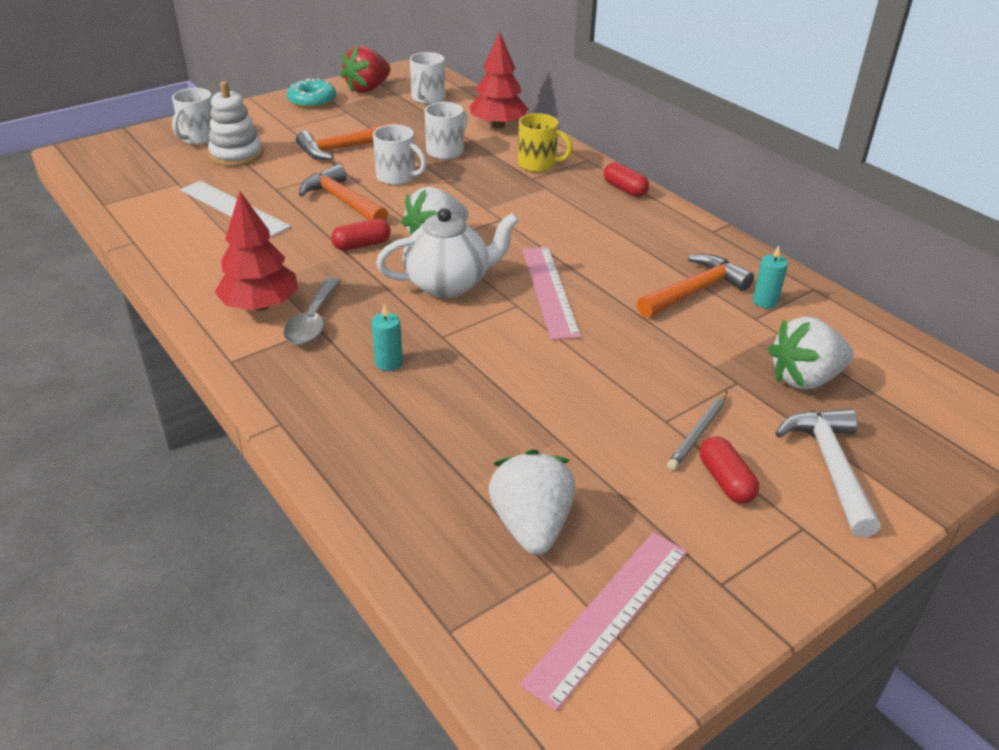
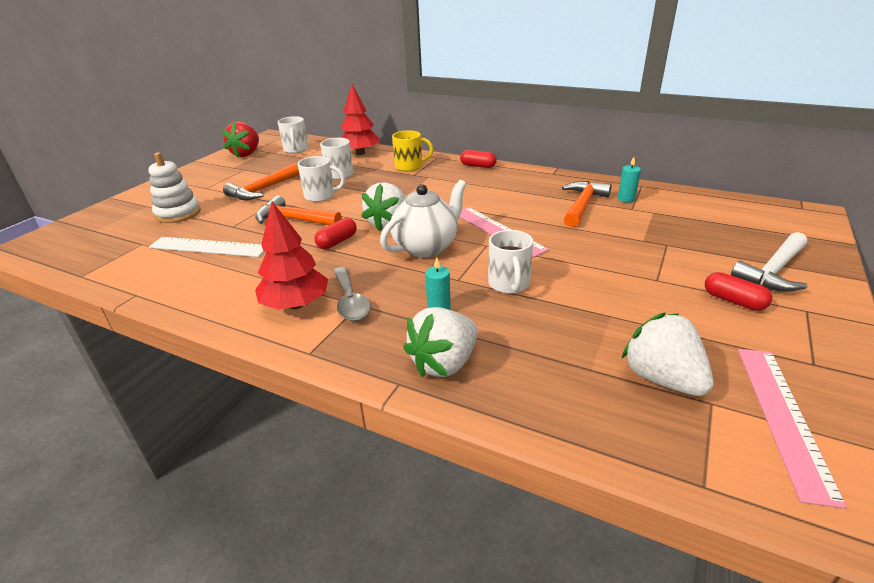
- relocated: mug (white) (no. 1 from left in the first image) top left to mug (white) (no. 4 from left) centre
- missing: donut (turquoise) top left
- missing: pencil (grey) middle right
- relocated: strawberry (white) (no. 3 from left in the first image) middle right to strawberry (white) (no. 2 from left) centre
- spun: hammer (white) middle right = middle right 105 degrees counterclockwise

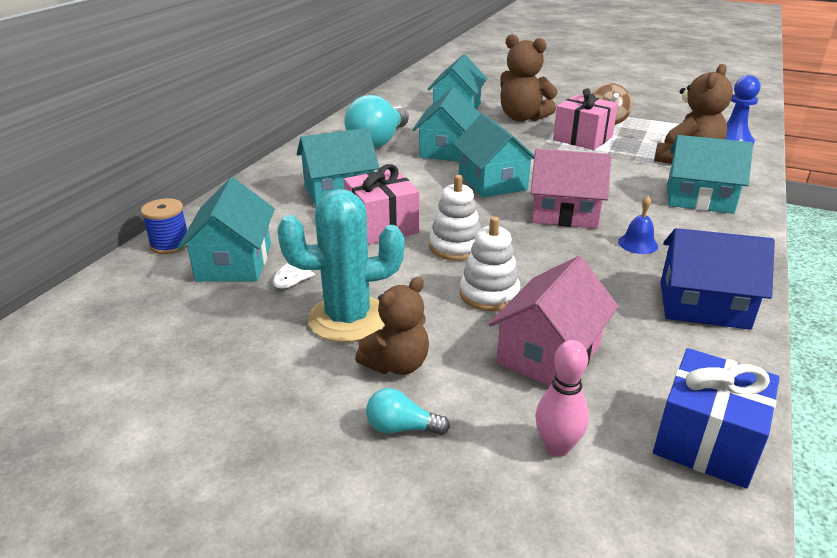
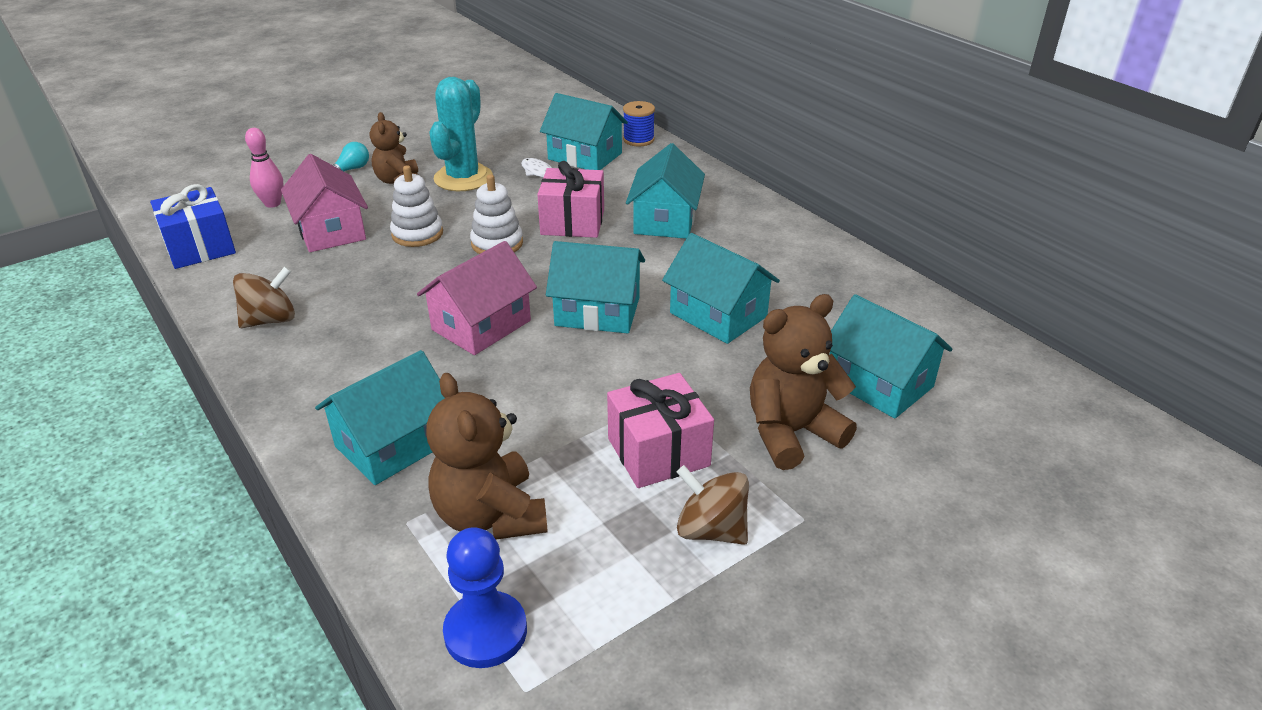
- missing: light bulb (turquoise) (no. 1 from left) top centre
- missing: bell (blue) middle right
- exchanged: house (blue) middle right to spinning top (brown) (no. 1 from left) middle left

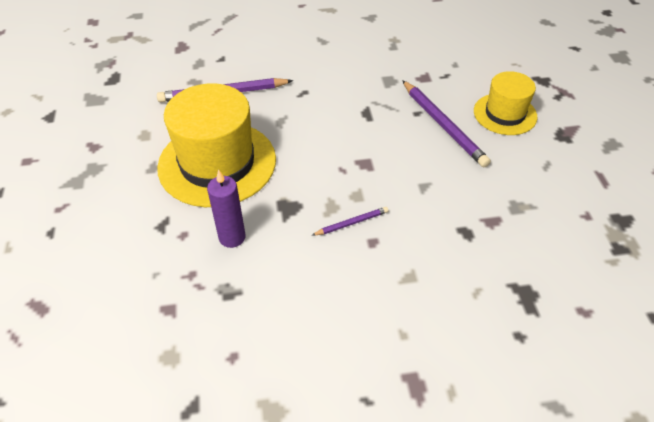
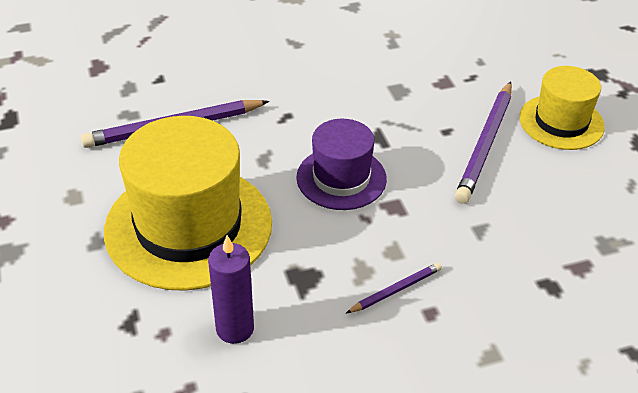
- spun: pencil (purple) (no. 3 from left) top right = middle right 60 degrees clockwise
- appeared: hat (purple) centre

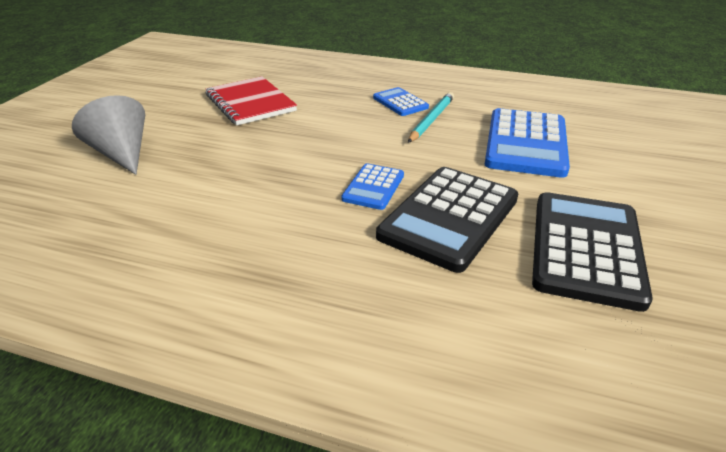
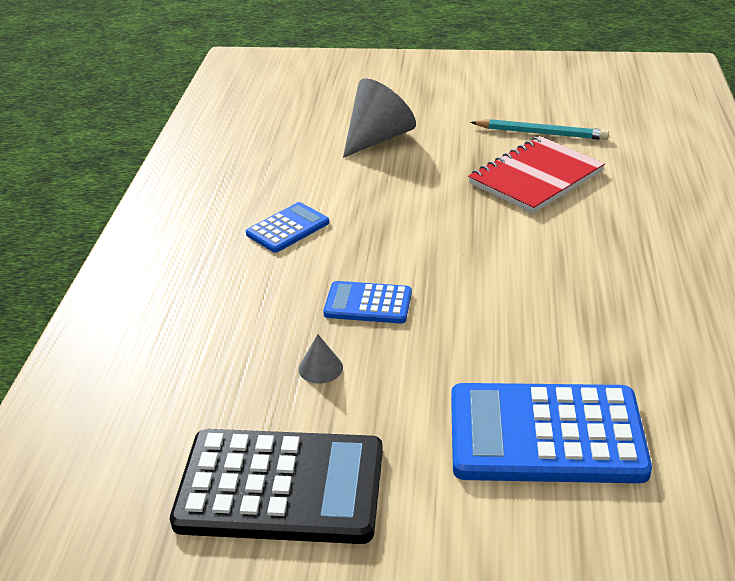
- relocated: calculator (blue) (no. 2 from left in the first image) top centre to calculator (blue) (no. 1 from left) centre
- exchanged: calculator (black) (no. 1 from left) centre to cone (grey) (no. 1 from left) centre
- relocated: pencil (turquoise) top centre to top right

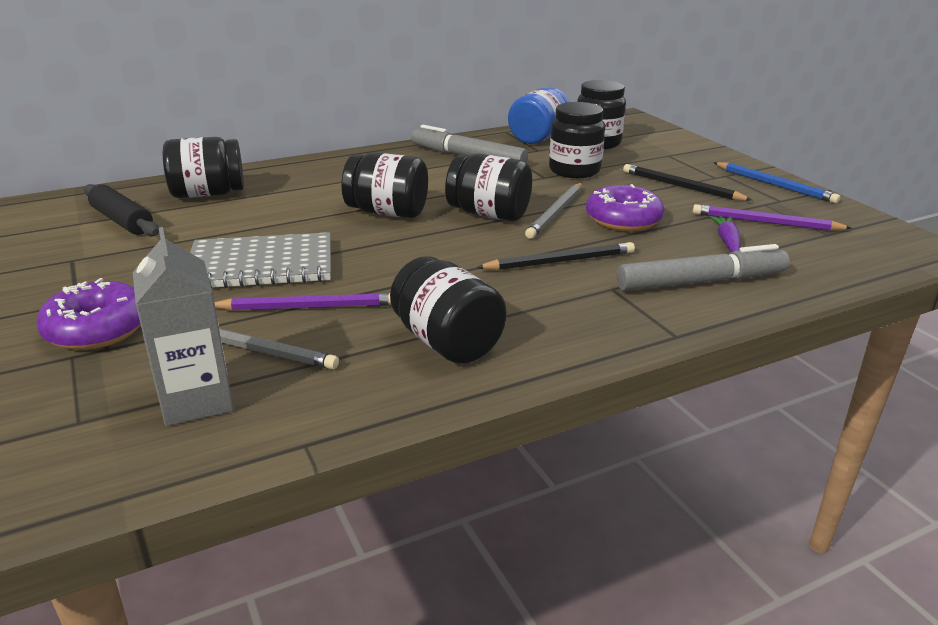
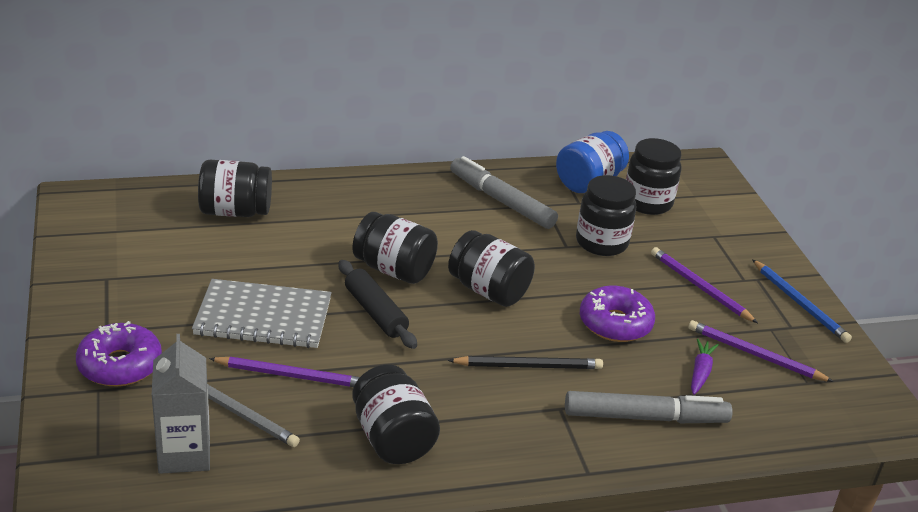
- relocated: rolling pin (black) middle left to centre
- missing: pencil (grey) (no. 2 from left) centre
- colour: pencil (black) (no. 2 from left) top right to pencil (purple) (no. 2 from left) middle right

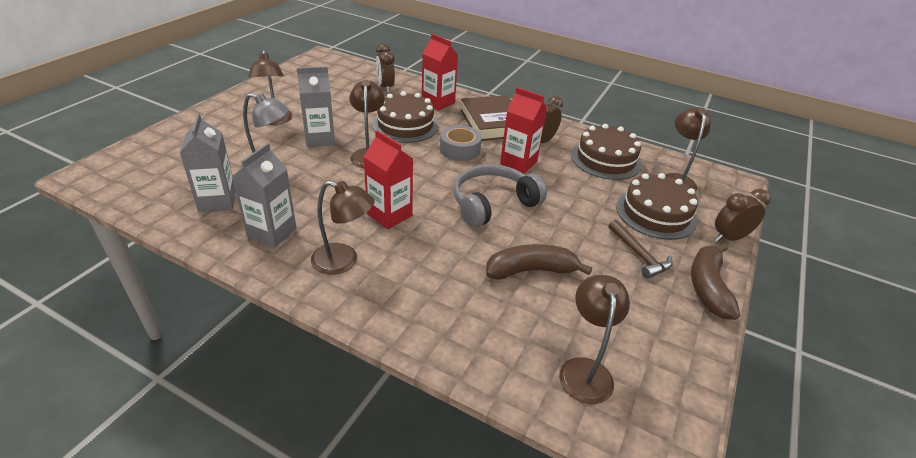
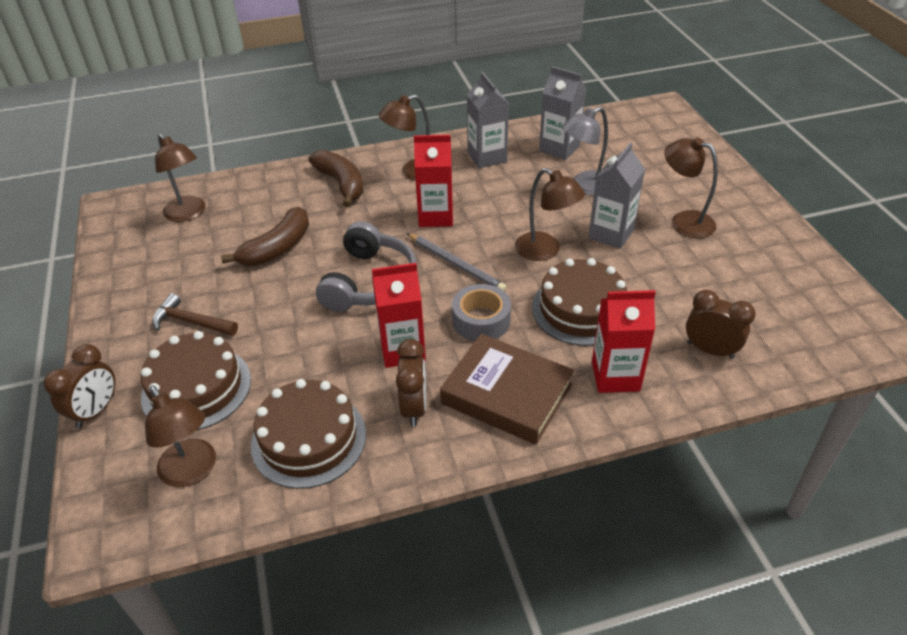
- relocated: banana (brown) (no. 2 from left) middle right to top centre
- appeared: pencil (grey) centre

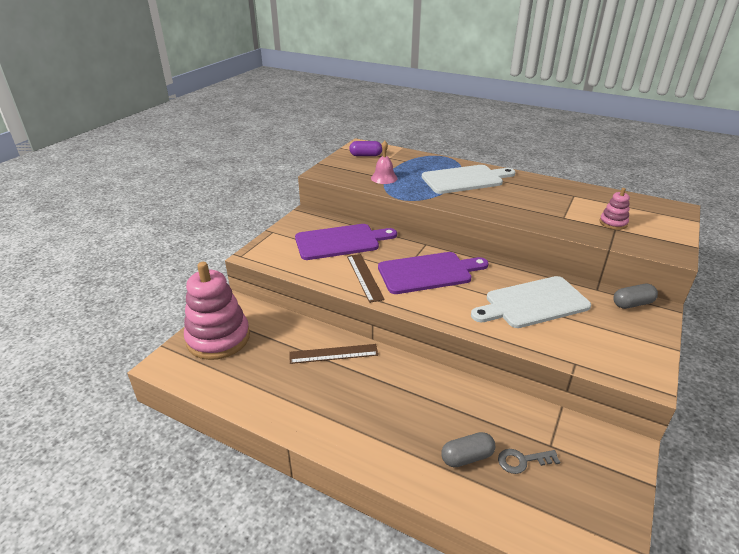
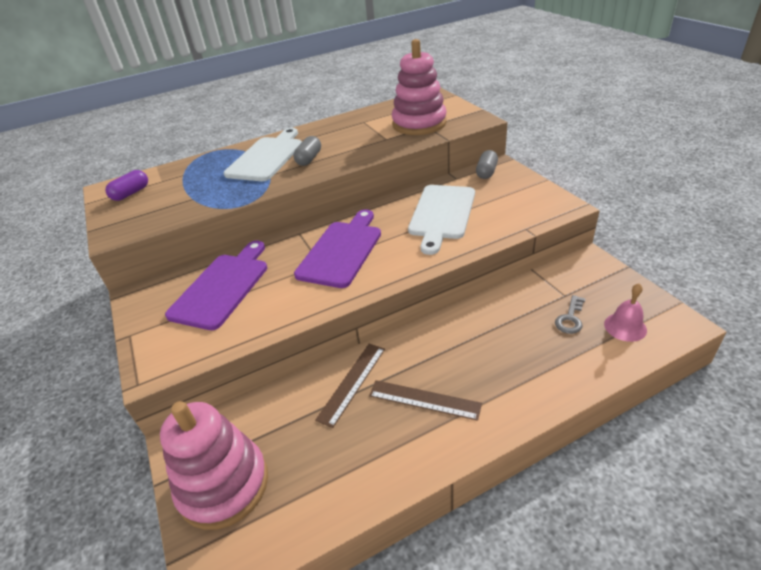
- relocated: ruler (brown) (no. 2 from left) centre to bottom centre
- relocated: bell (pink) top centre to middle right
- relocated: capsule (grey) (no. 1 from left) bottom centre to top centre
- size: stacking toy (pink) (no. 2 from left) middle right = top centre x2.22

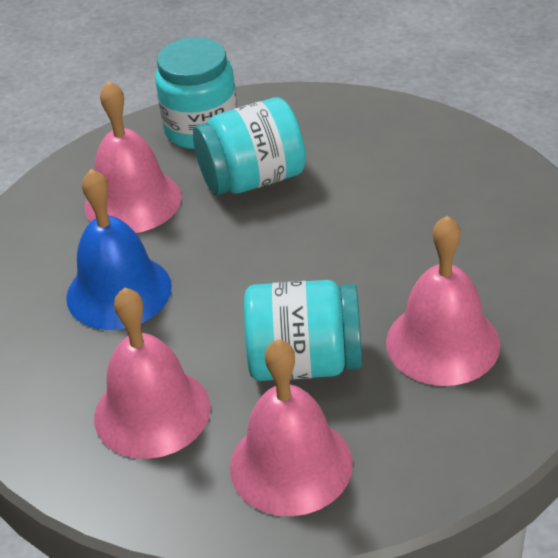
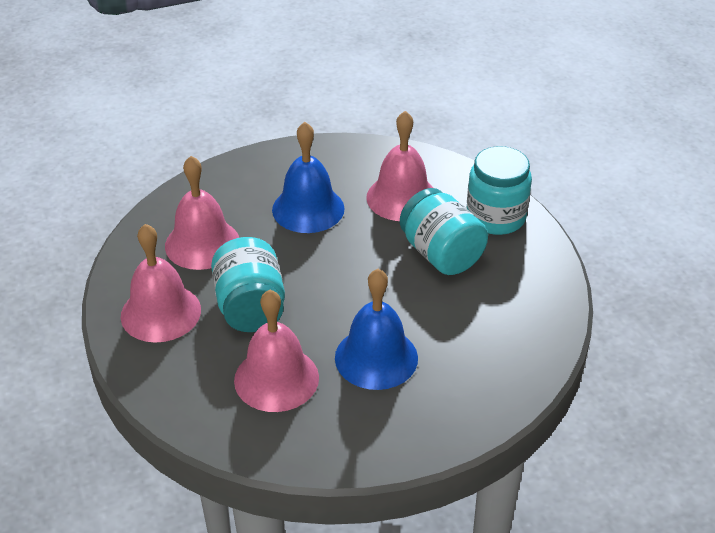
- appeared: bell (blue) (no. 2 from left) centre

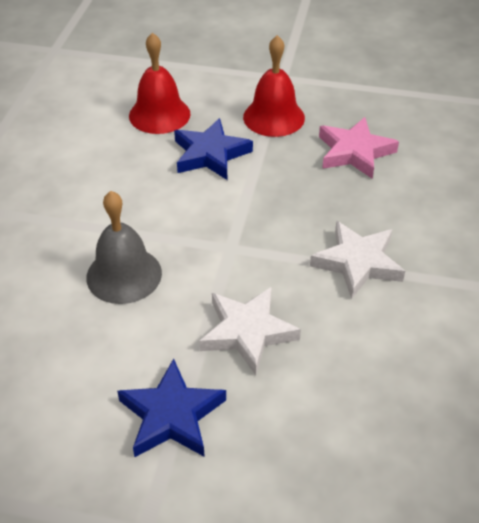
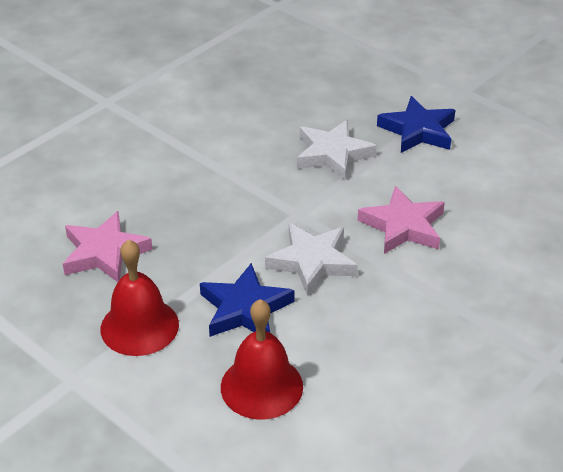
- exchanged: bell (grey) middle left to star (pink) (no. 2 from left) middle right
- relocated: star (white) (no. 2 from left in the first image) middle right to star (white) (no. 1 from left) centre

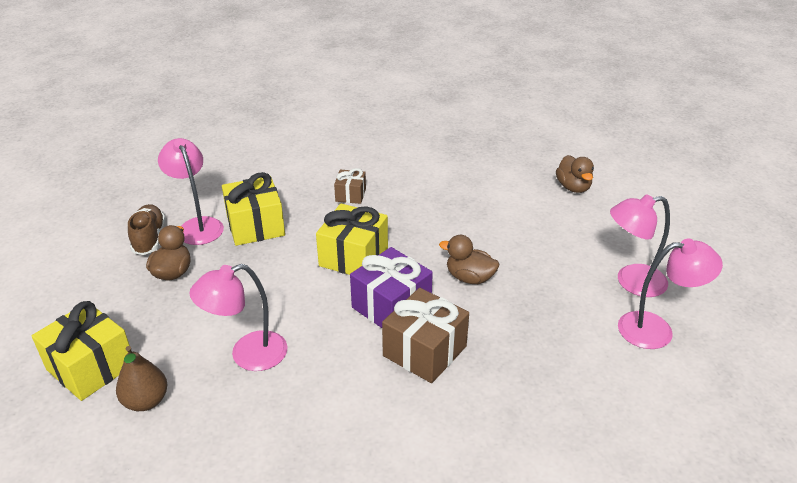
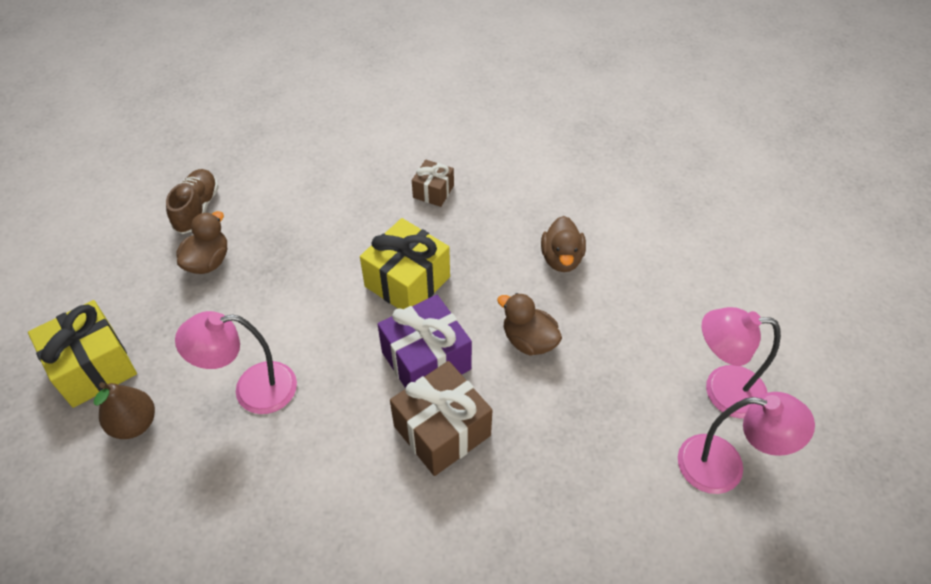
- missing: lamp (pink) (no. 1 from left) middle left
- missing: gift (yellow) (no. 2 from left) middle left
- relocated: duck (brown) (no. 3 from left) middle right to centre

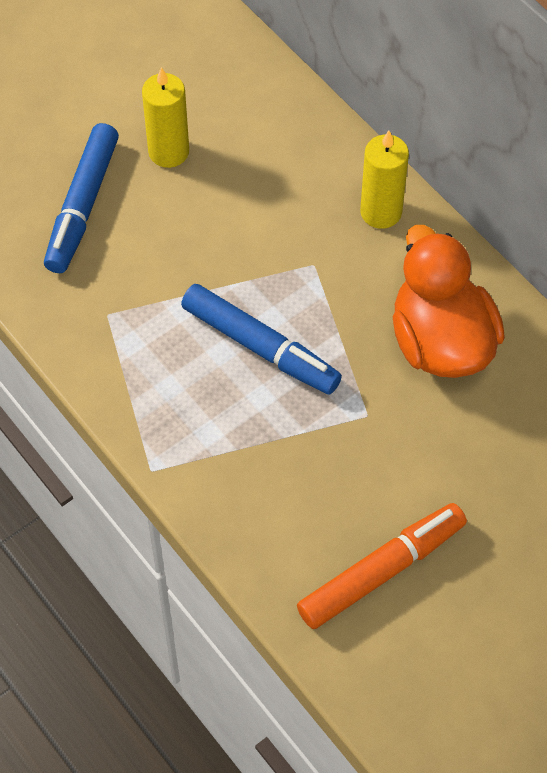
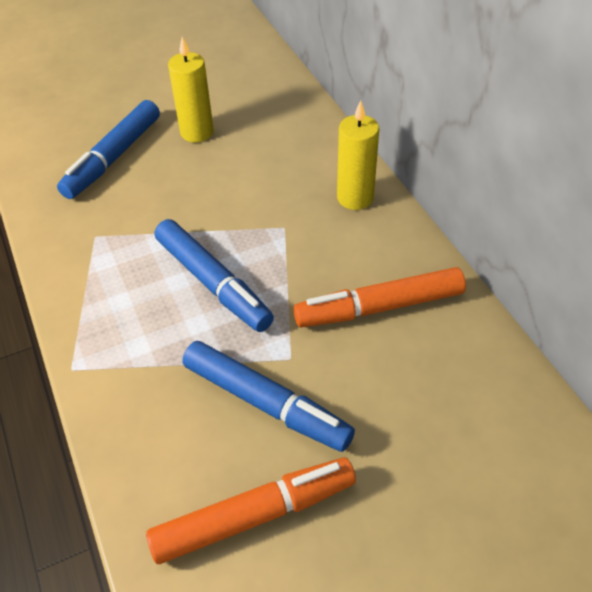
- exchanged: duck (orange) middle right to marker (orange) (no. 2 from left) centre
- appeared: marker (blue) (no. 3 from left) bottom centre

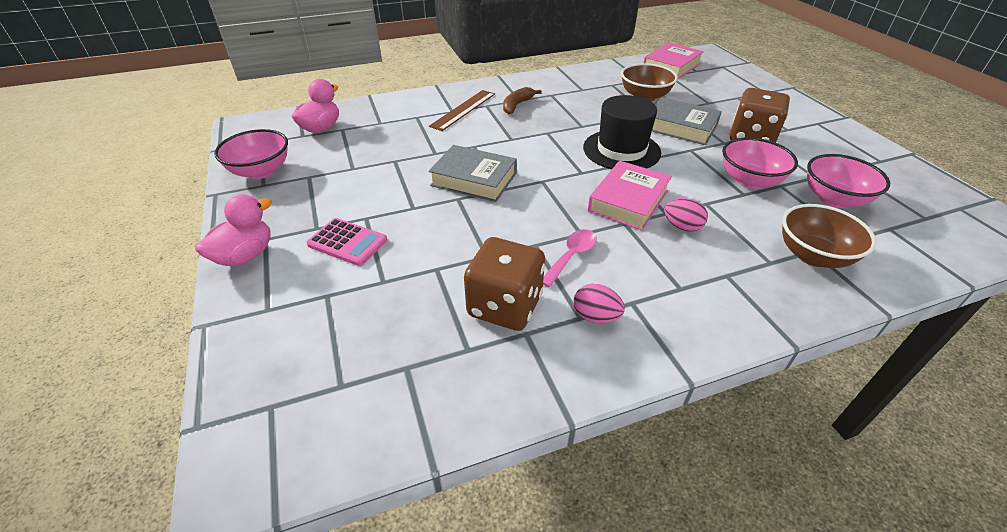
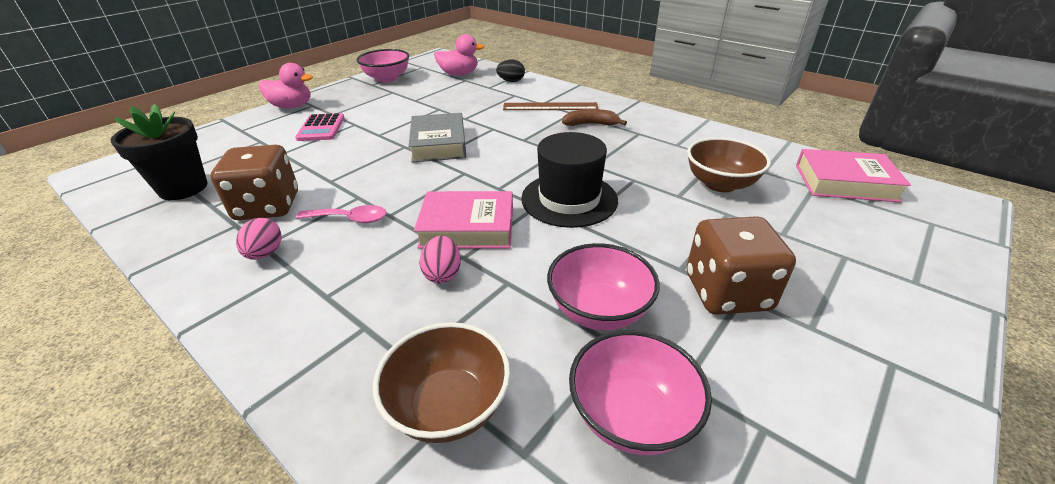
- missing: book (grey) (no. 2 from left) top right
- appeared: flower pot (black) top left
- appeared: egg (black) top centre

